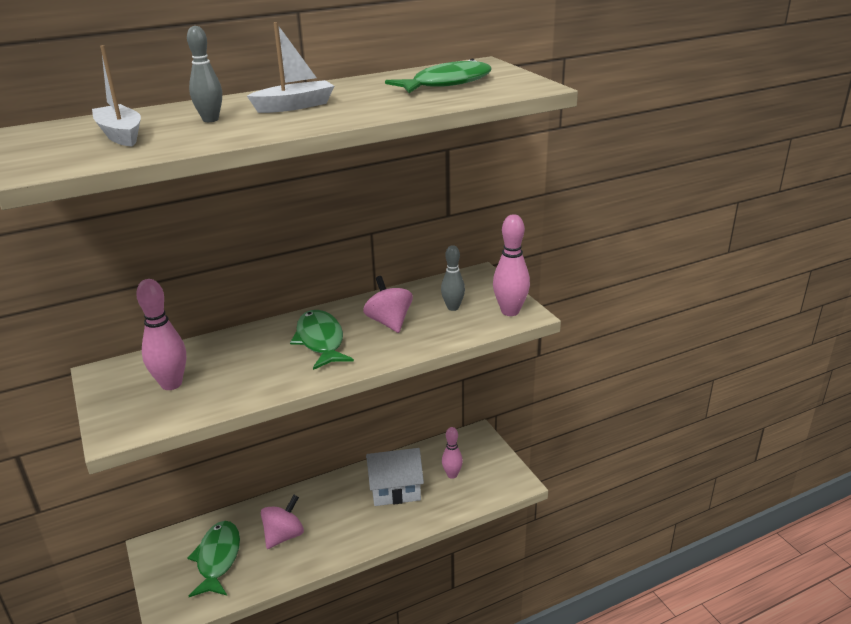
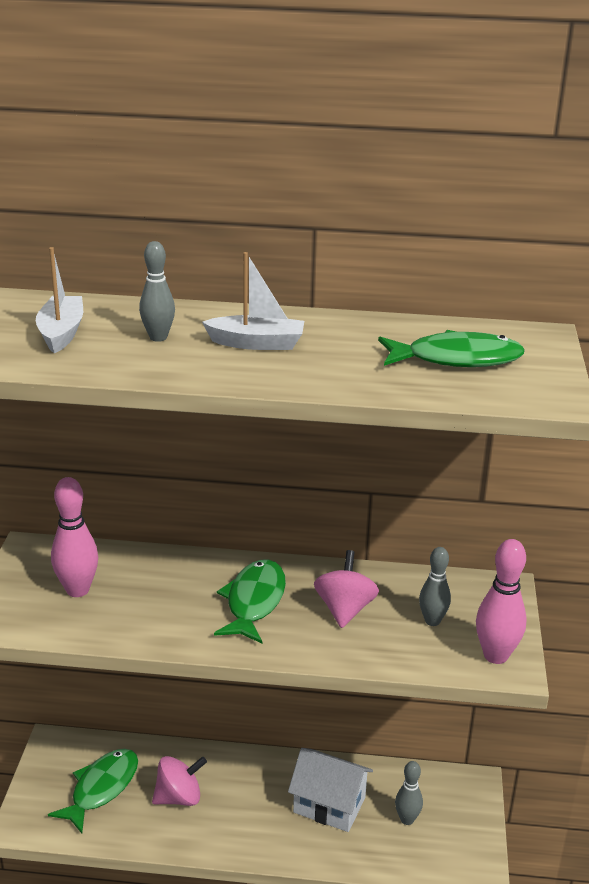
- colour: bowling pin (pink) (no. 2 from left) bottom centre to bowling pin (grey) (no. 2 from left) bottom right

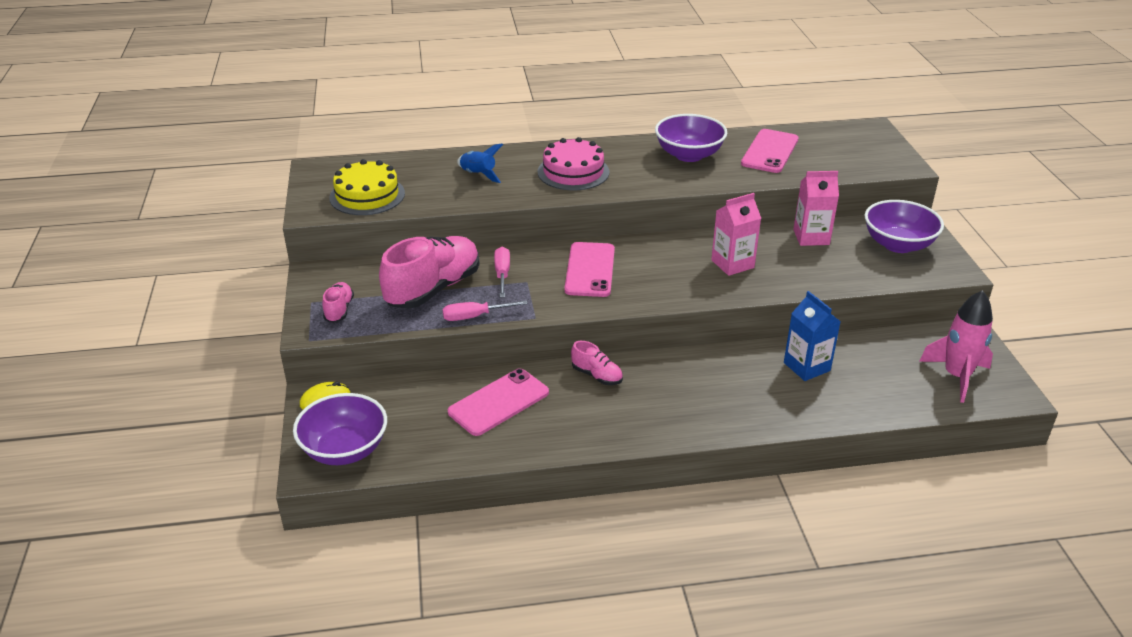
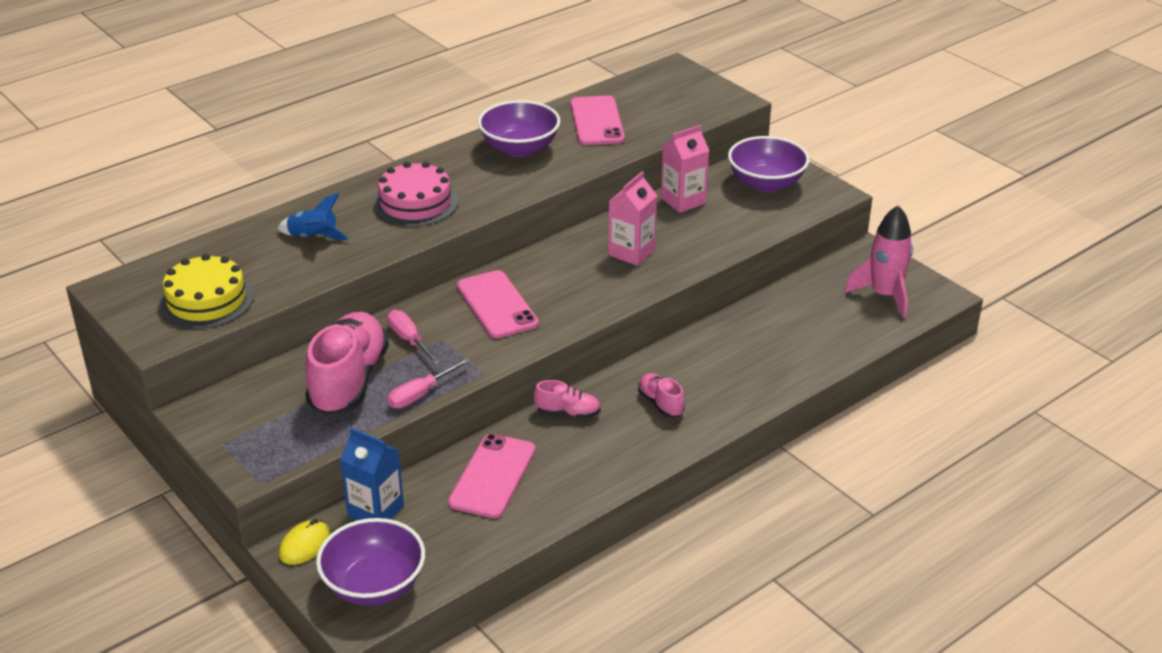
- relocated: shoe (pink) (no. 1 from left in the first image) middle left to shoe (pink) (no. 3 from left) centre
- relocated: carton (blue) middle right to bottom left

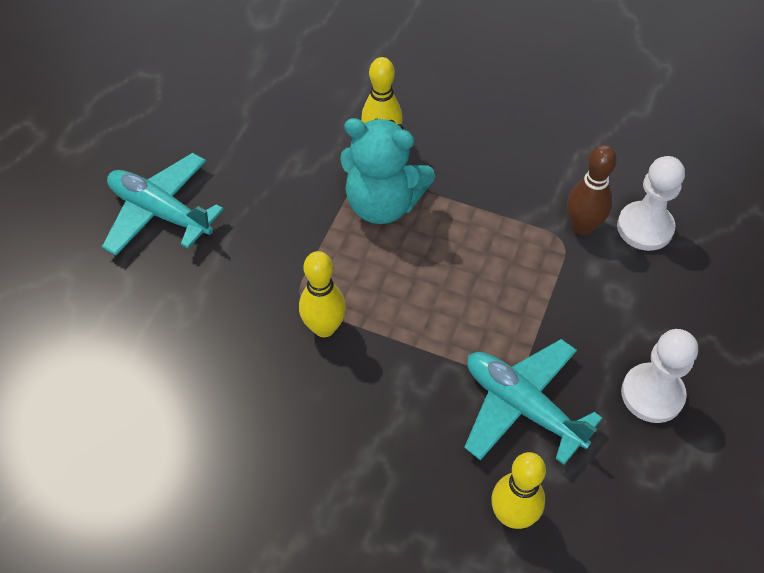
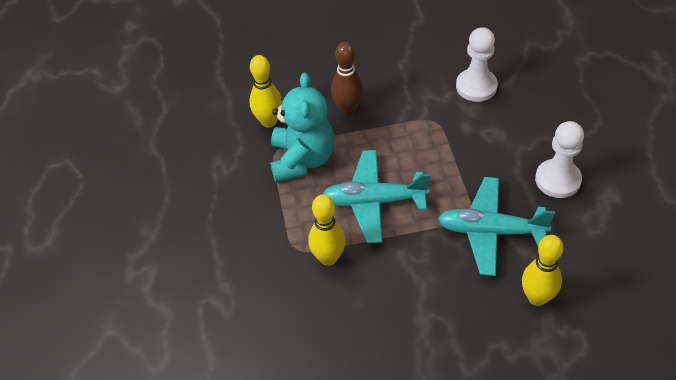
- relocated: plane (turquoise) (no. 1 from left) middle left to centre
- spun: teddy bear (turquoise) top centre = centre 75 degrees counterclockwise
- relocated: bowling pin (brown) top right to top centre

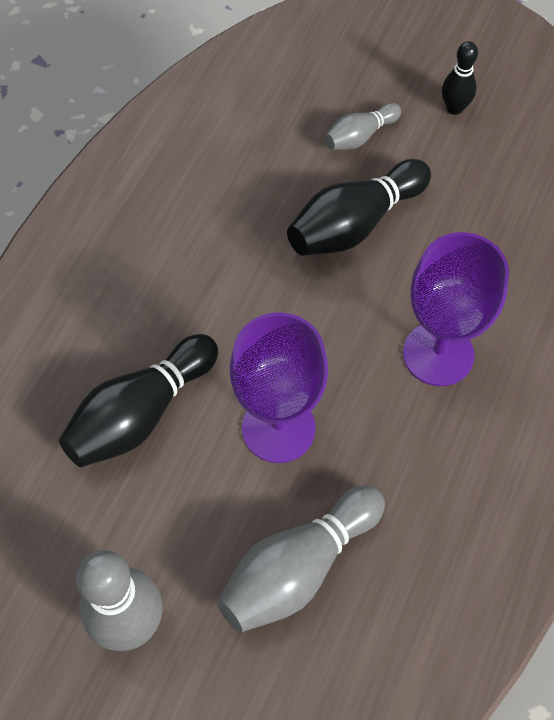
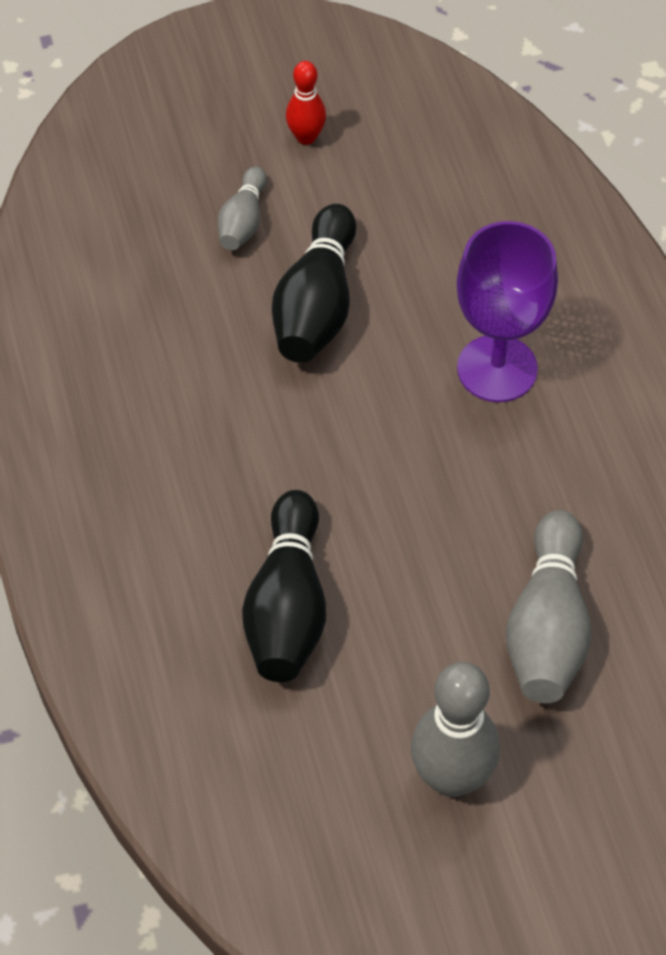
- missing: goblet (purple) (no. 1 from left) centre
- colour: bowling pin (black) (no. 3 from left) top right to bowling pin (red) top centre

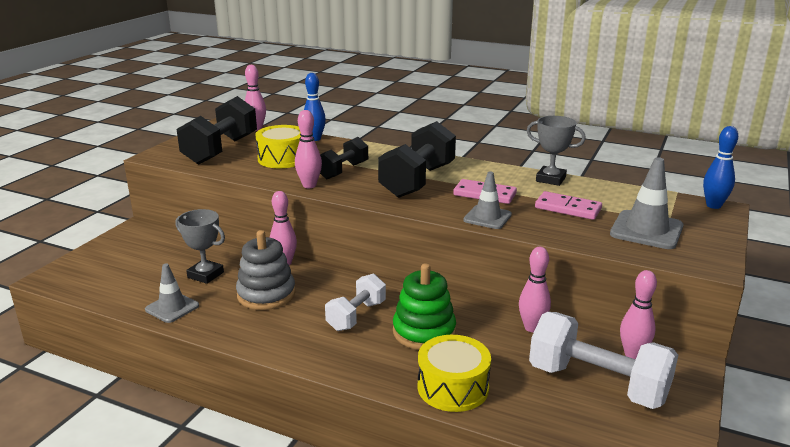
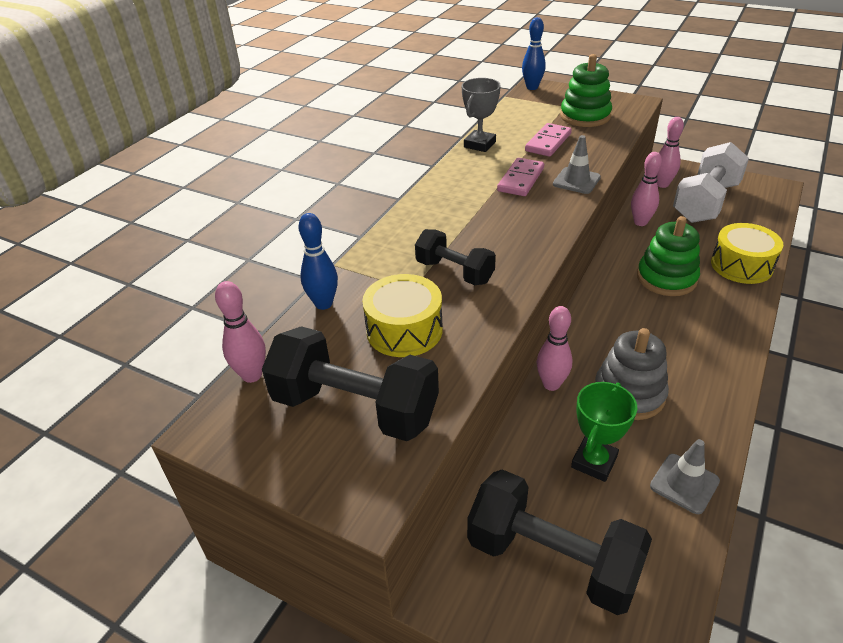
- colour: trophy (grey) (no. 1 from left) middle left to trophy (green) bottom right
- missing: bowling pin (pink) (no. 3 from left) centre
- missing: dumbbell (white) (no. 1 from left) bottom centre
- relocated: dumbbell (black) (no. 3 from left) centre to bottom centre
- exchanged: traffic cone (grey) (no. 3 from left) middle right to stacking toy (green) (no. 1 from left) top right

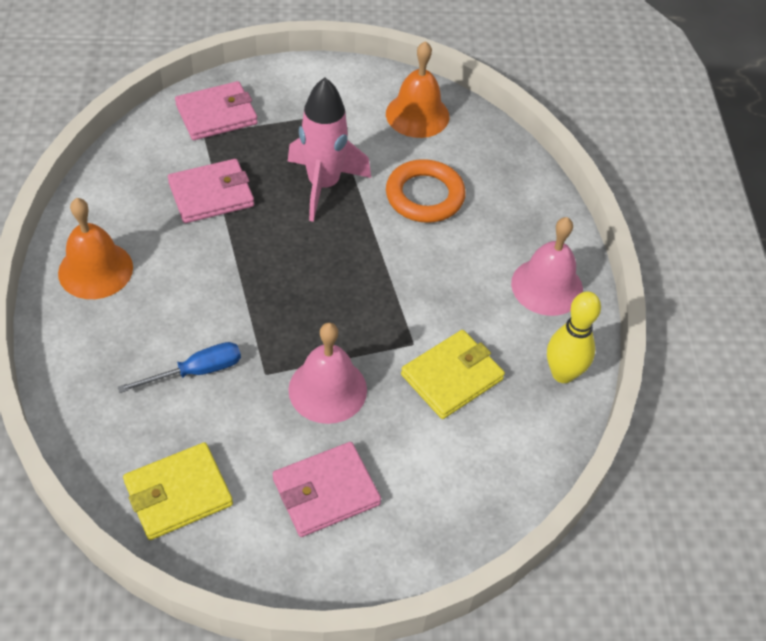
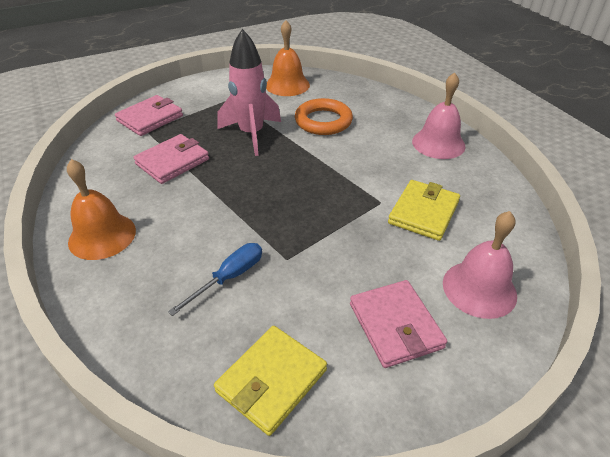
- spun: wallet (pink) (no. 3 from left) bottom centre = bottom centre 60 degrees counterclockwise
- relocated: bell (pink) (no. 1 from left in the first image) centre to bell (pink) (no. 2 from left) middle right
- missing: bowling pin (yellow) middle right

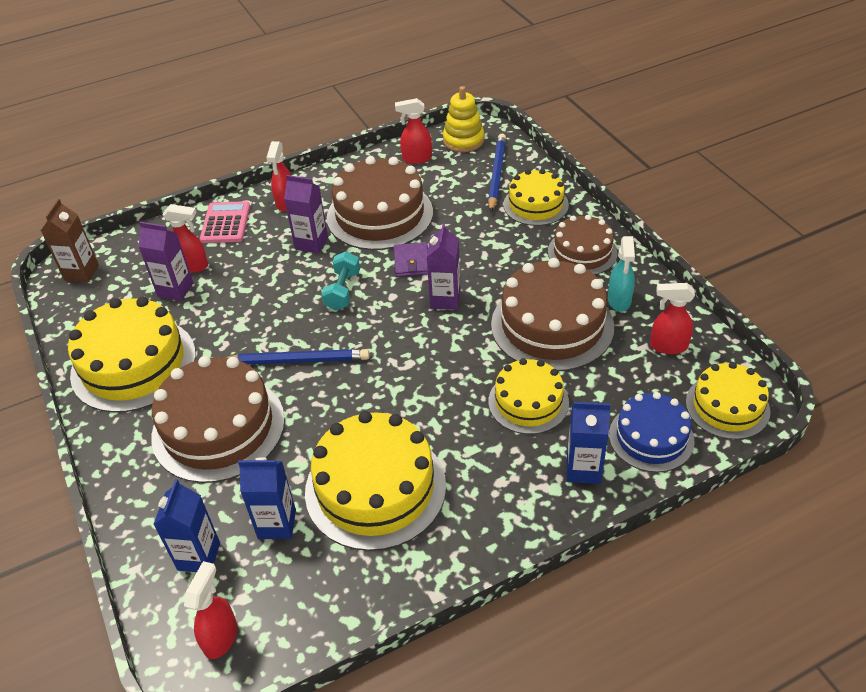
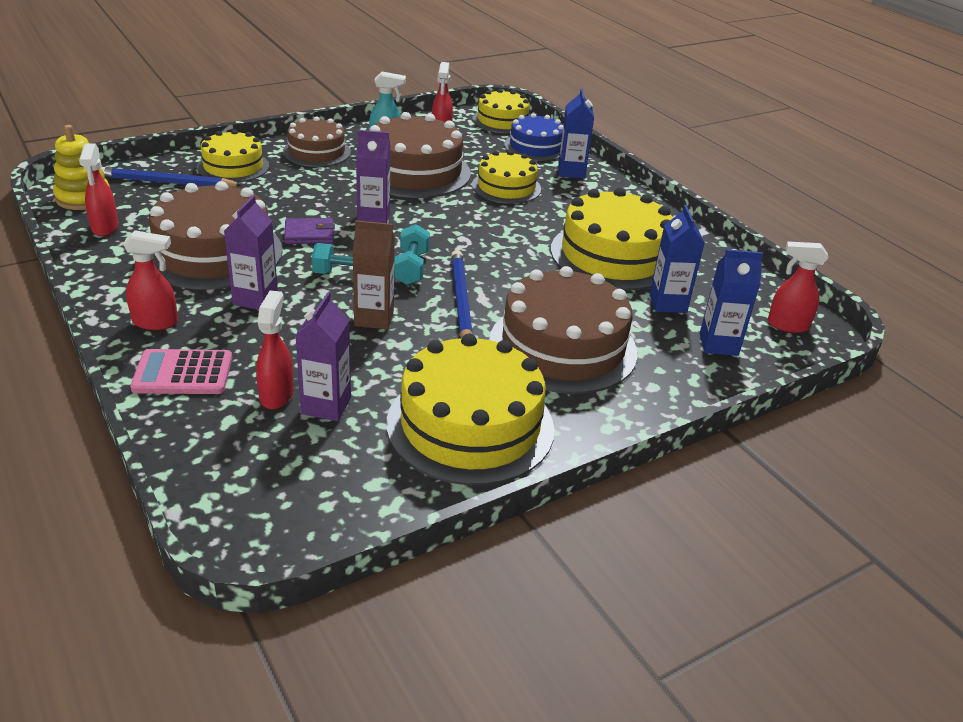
- relocated: carton (brown) middle left to centre
- appeared: dumbbell (turquoise) (no. 2 from left) centre

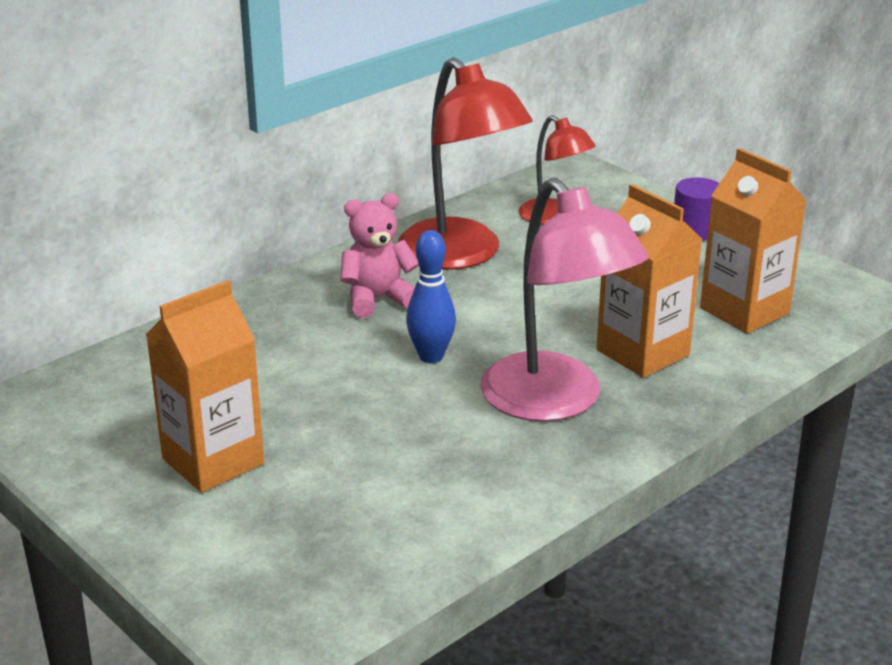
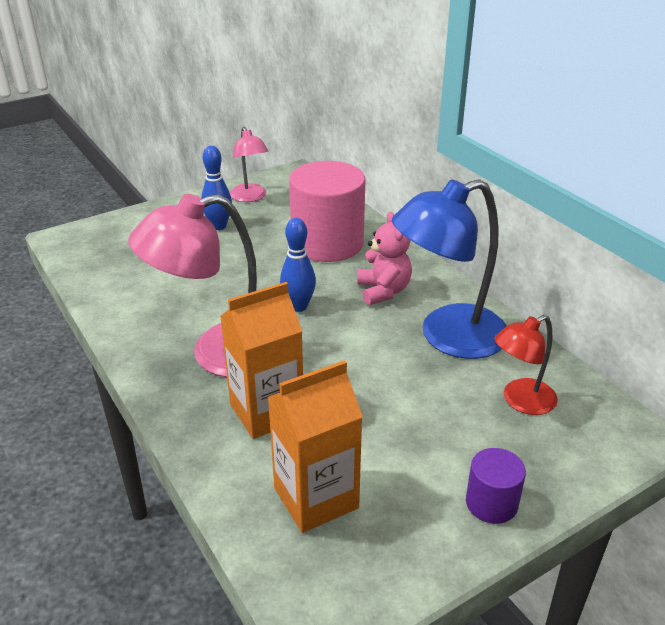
- exchanged: carton (orange) (no. 1 from left) middle left to bowling pin (blue) (no. 1 from left) top left
- colour: lamp (red) (no. 1 from left) top centre to lamp (blue) middle right
- appeared: lamp (pink) (no. 2 from left) top centre
- appeared: cylinder (pink) centre

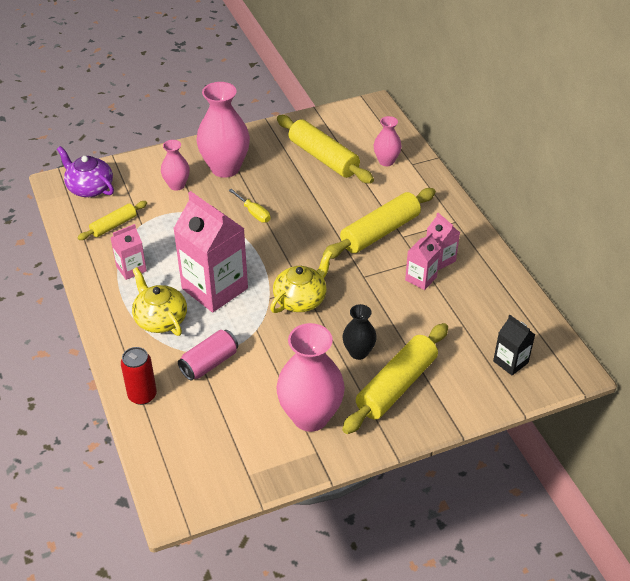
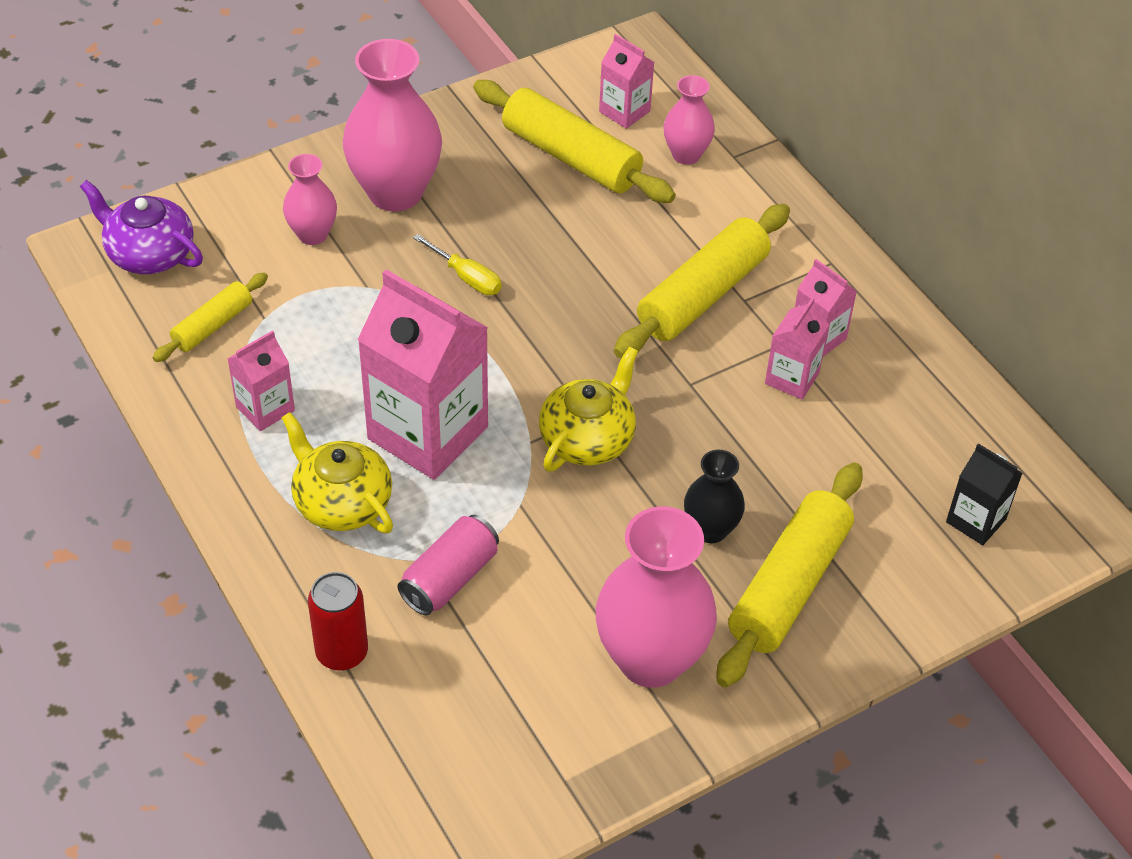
- appeared: carton (pink) (no. 3 from left) top centre

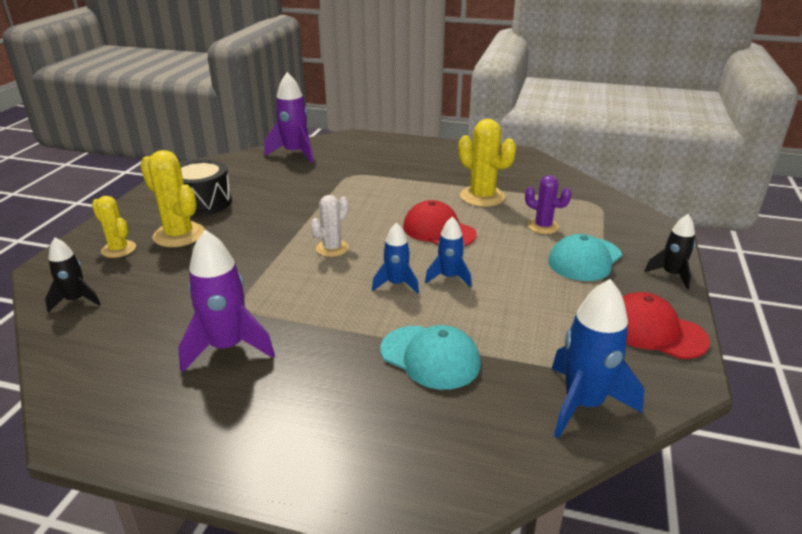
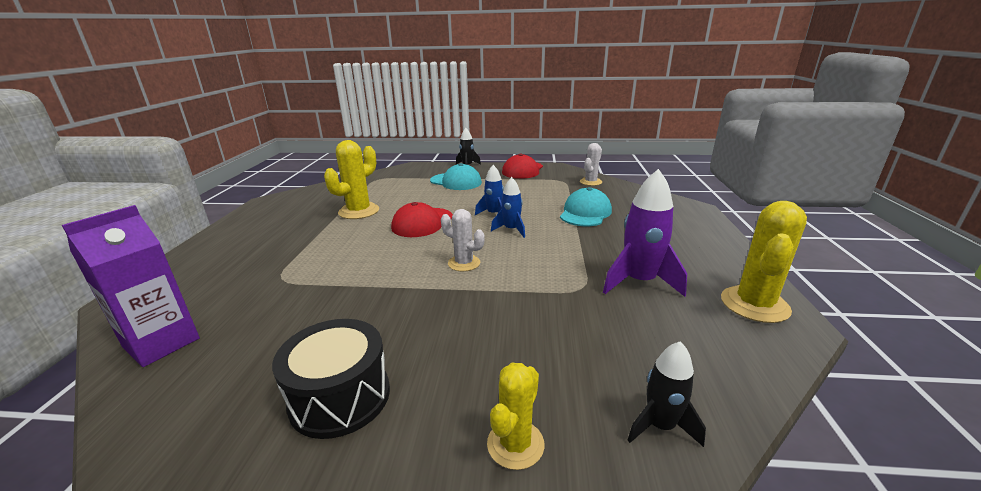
- relocated: cactus (yellow) (no. 2 from left in the first image) middle left to cactus (yellow) (no. 3 from left) middle right
- exchanged: rocket (purple) (no. 2 from left) top centre to carton (purple) middle left
- missing: cactus (purple) middle right
- exchanged: rocket (blue) (no. 3 from left) bottom right to cactus (white) (no. 2 from left) centre

